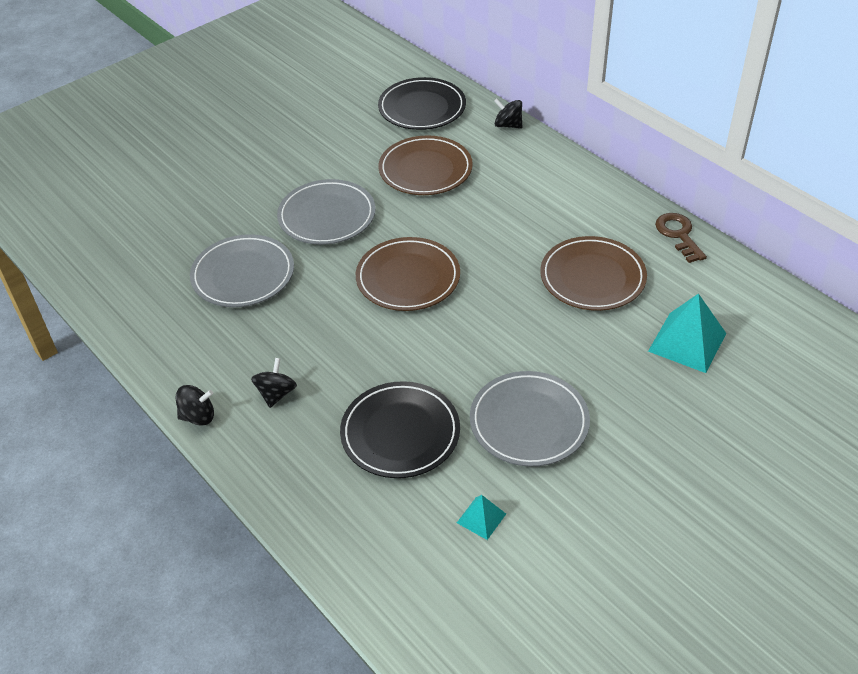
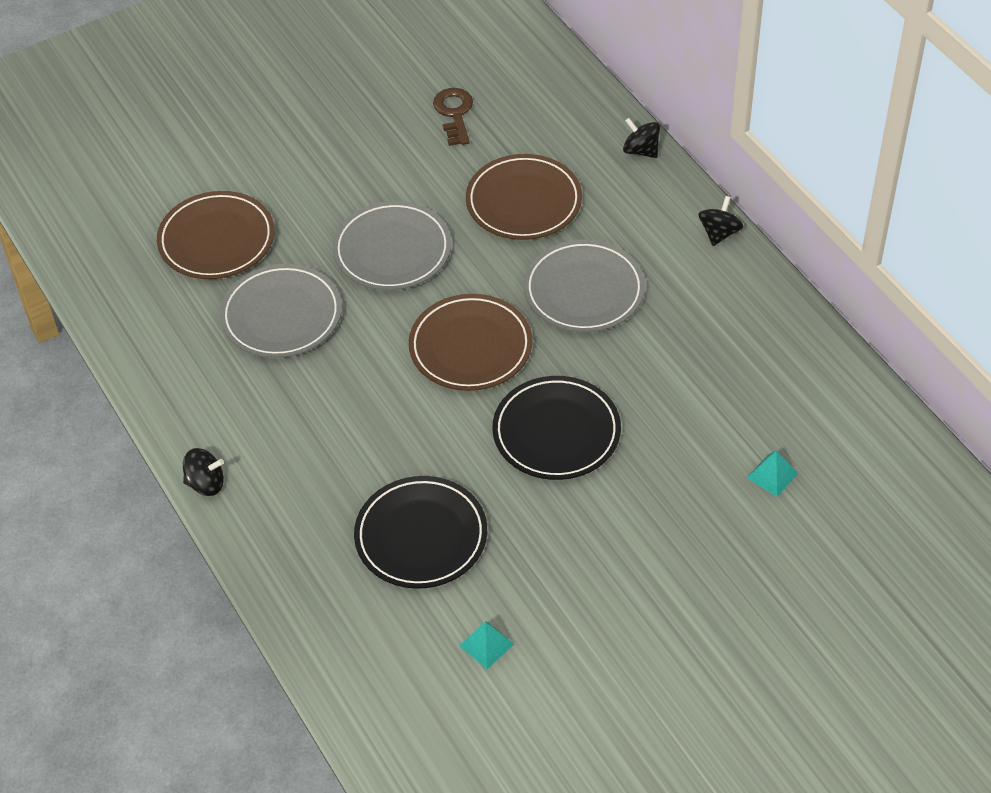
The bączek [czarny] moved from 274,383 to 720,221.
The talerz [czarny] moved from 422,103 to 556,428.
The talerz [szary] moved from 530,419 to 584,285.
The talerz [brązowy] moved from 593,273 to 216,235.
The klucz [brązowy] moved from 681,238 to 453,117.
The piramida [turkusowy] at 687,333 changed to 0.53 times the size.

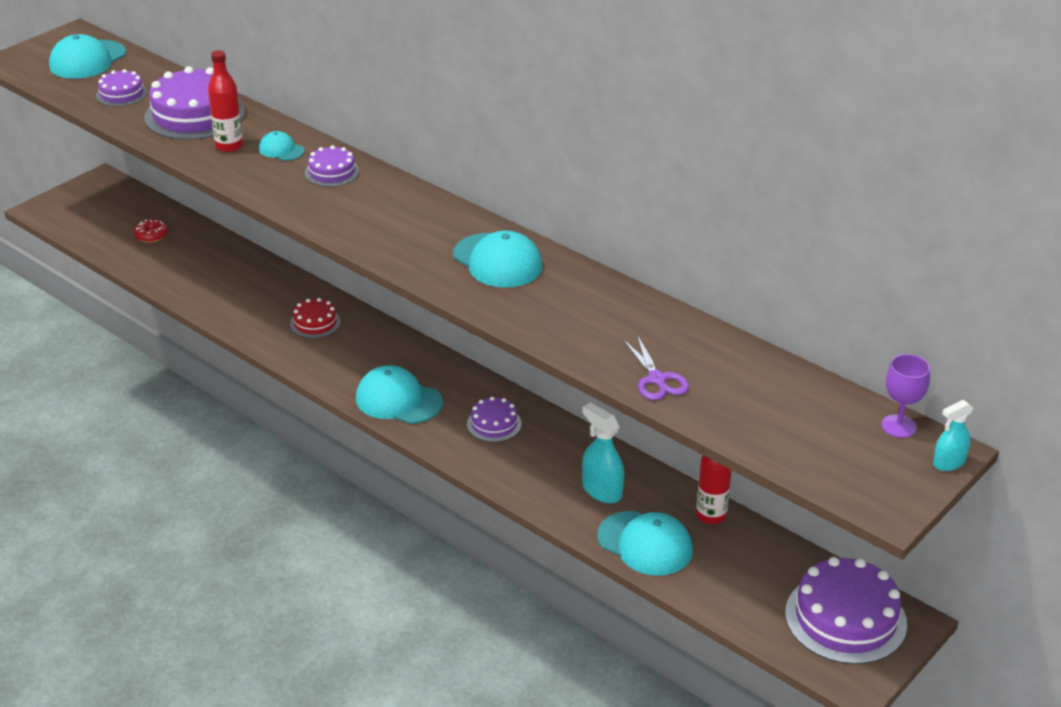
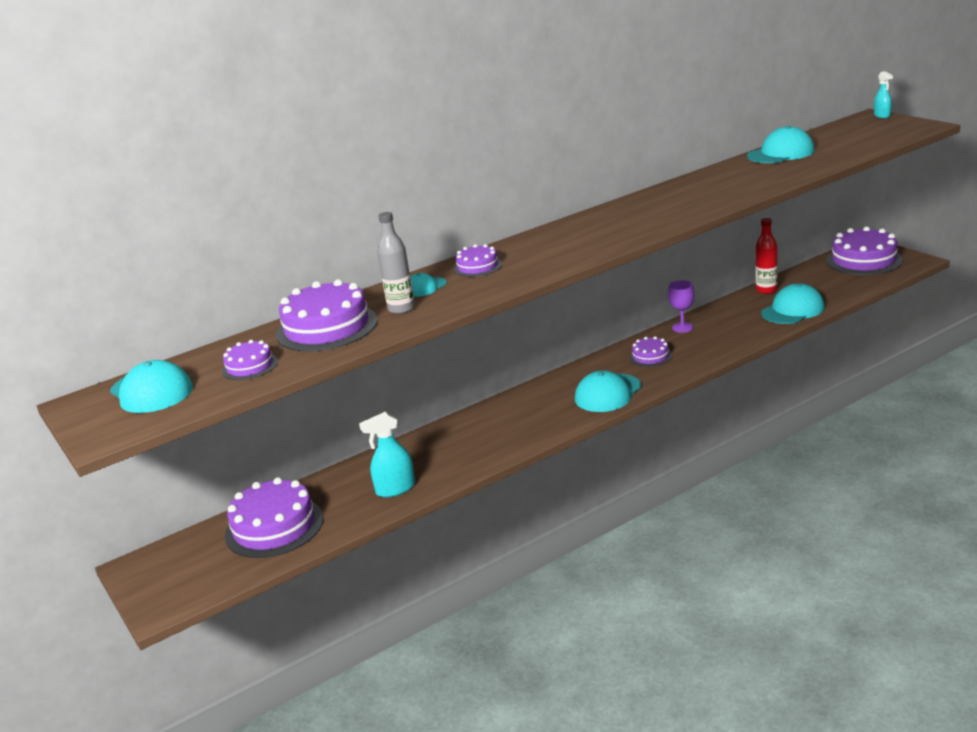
The tort [czerwony] at 315,318 disappeared.
The nożyczki [fioletowy] at 656,367 disappeared.
The czapka [turkusowy] moved from 498,259 to 781,144.
The spryskiwacz [turkusowy] moved from 603,452 to 387,455.
The kielich [fioletowy] moved from 906,396 to 681,306.
The donut [czerwony] at 151,231 was replaced by the tort [fioletowy] at 274,517.
The butelka [czerwony] at 225,101 became the butelka [szary] at 396,263.

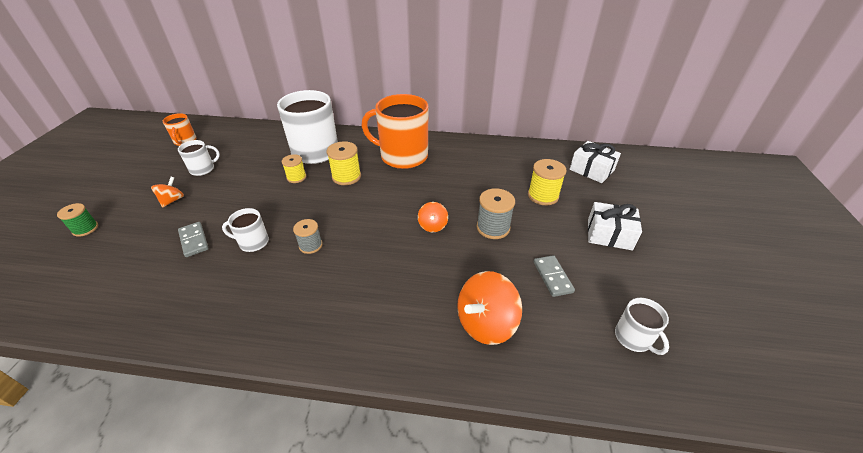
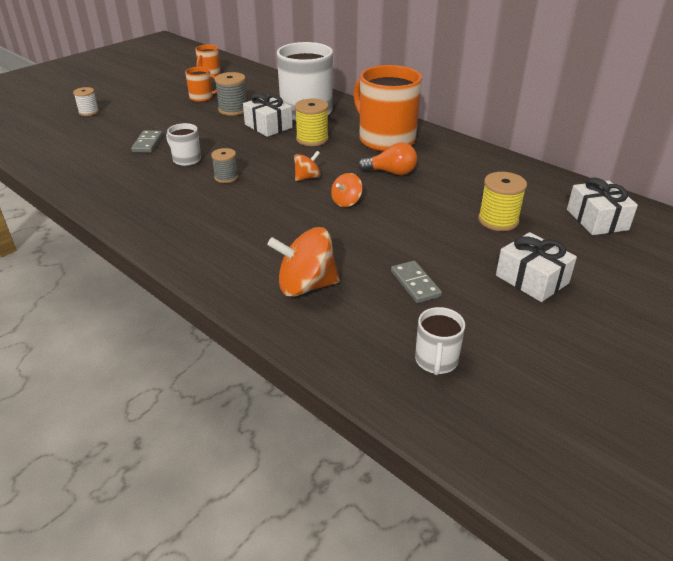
The żarówka [pomarańczowy] at 387,158 appeared.
The bączek [pomarańczowy] moved from 167,192 to 307,166.
The szpulka [szary] moved from 496,213 to 231,94.
The szpulka [żółty] at 294,168 was replaced by the prezent [biały] at 268,115.
The szpulka [zielony] at 77,220 became the szpulka [biały] at 86,101.
The kubek [biały] at 199,158 became the kubek [pomarańczowy] at 201,84.
The kostka domina [szary] at 554,276 turned 45 degrees counterclockwise.

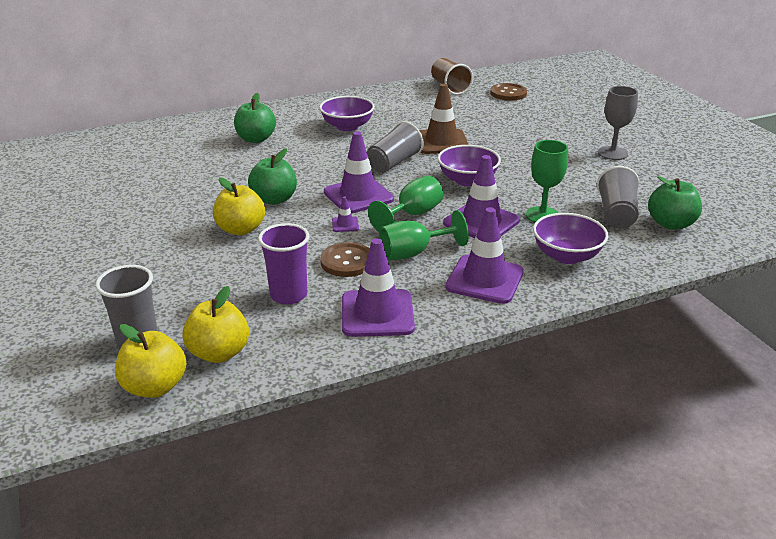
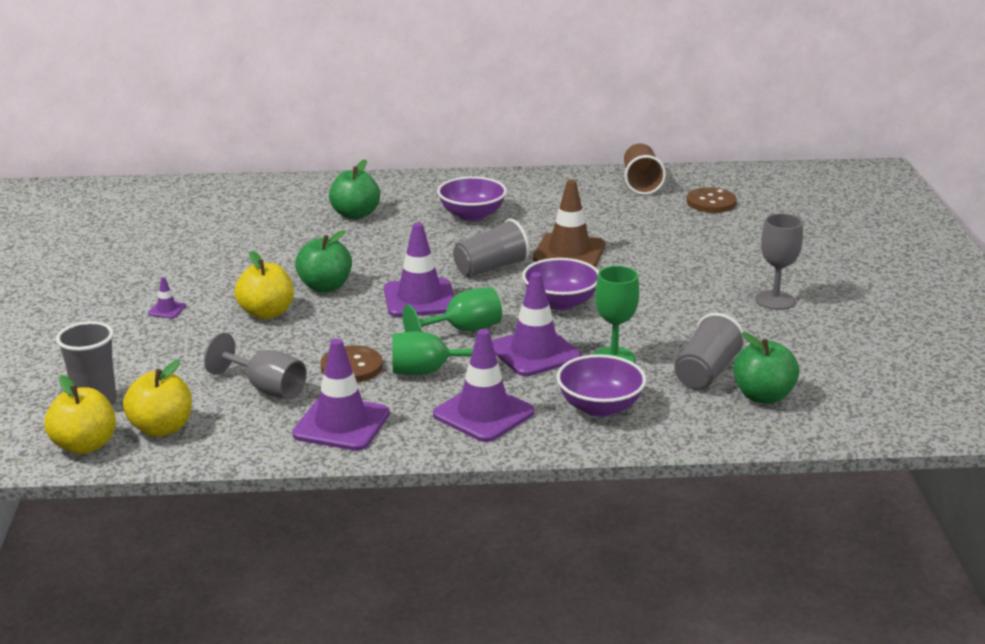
The pachołek [fioletowy] moved from 345,214 to 167,297.
The szklanka [fioletowy] at 284,264 was replaced by the kielich [szary] at 255,366.

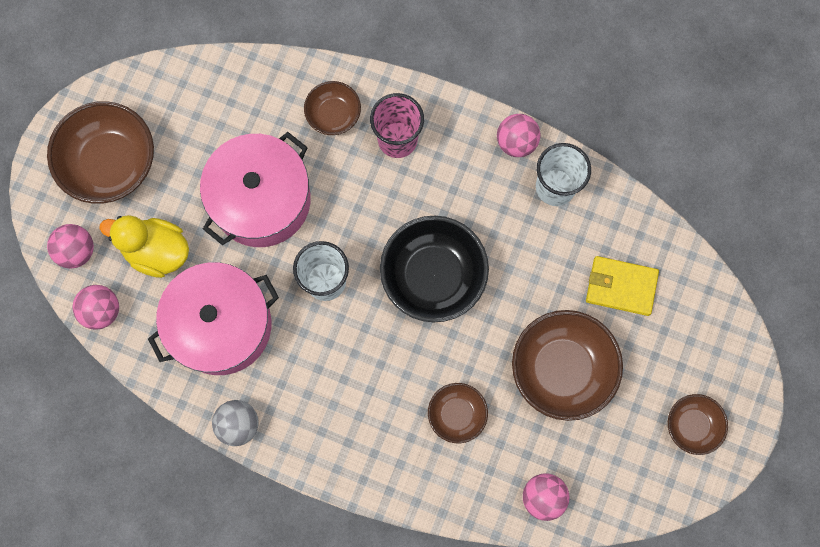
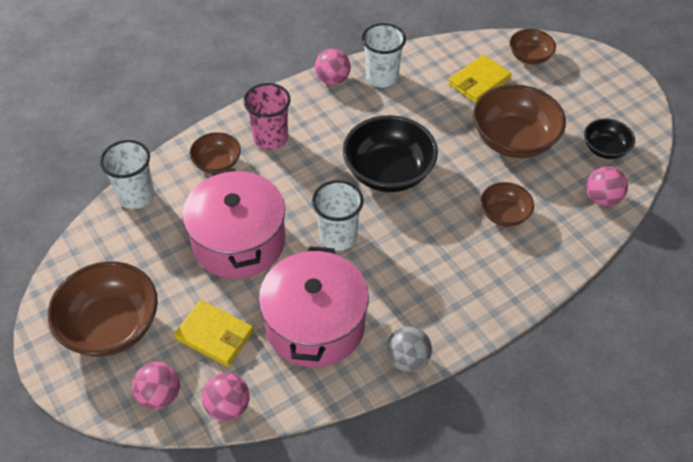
The szklanka [biały] at 127,174 appeared.
The miska [czarny] at 609,138 appeared.
The miska [brązowy] moved from 698,424 to 533,46.
The kaczka [żółty] at 144,246 was replaced by the portfel [żółty] at 214,333.

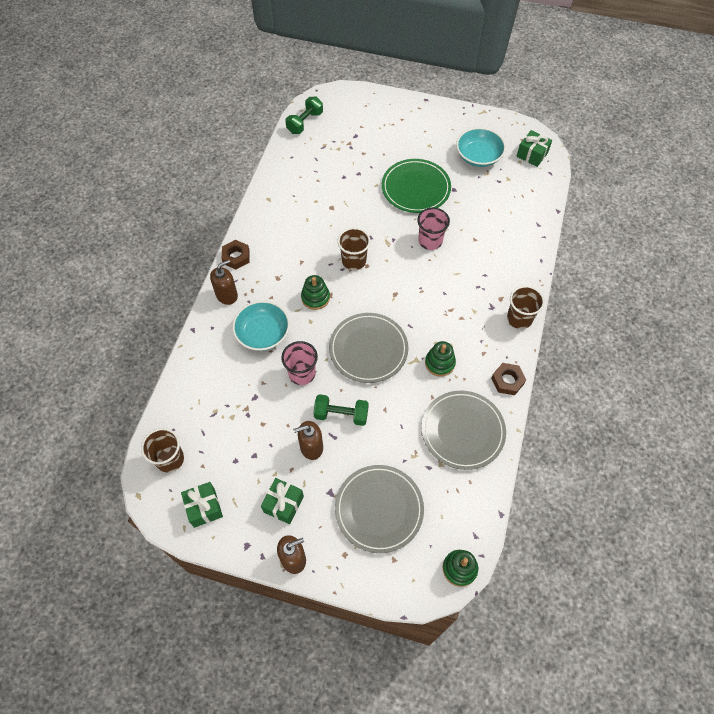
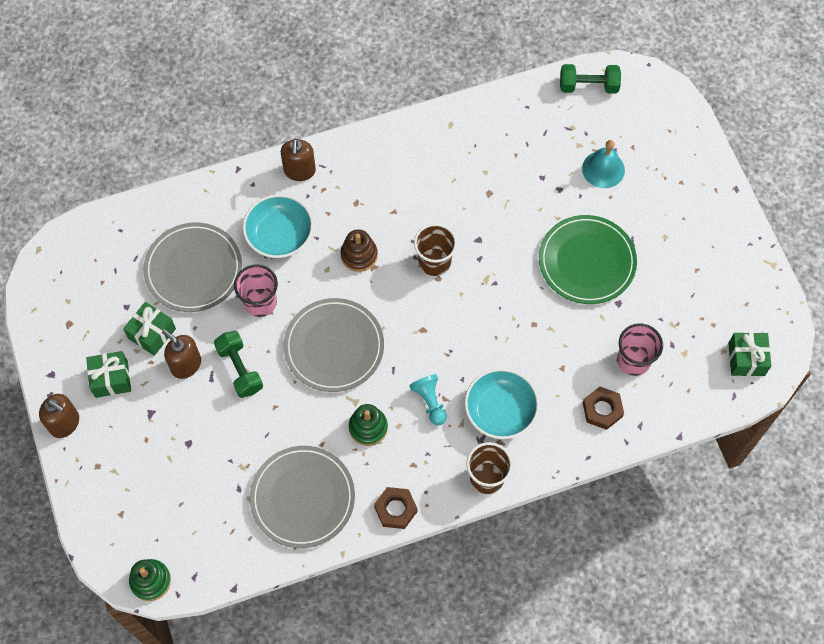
The szklanka [brązowy] at 162,450 disappeared.
The pionek [turkusowy] at 428,399 appeared.
The dzwonek [turkusowy] at 603,164 appeared.
The prezent [zielony] moved from 202,505 to 149,329.
The nakrętka [brązowy] moved from 236,254 to 603,408.
The talerz [szary] moved from 379,509 to 192,267.
The szklanka [różowy] moved from 433,229 to 640,349.
The miska [turkusowy] moved from 481,147 to 502,403.
The zabawka nakładanka [zielony] at 315,292 became the zabawka nakładanka [brązowy] at 359,250.
The dozownik mydła [brązowy] at 224,282 turned 75 degrees clockwise.

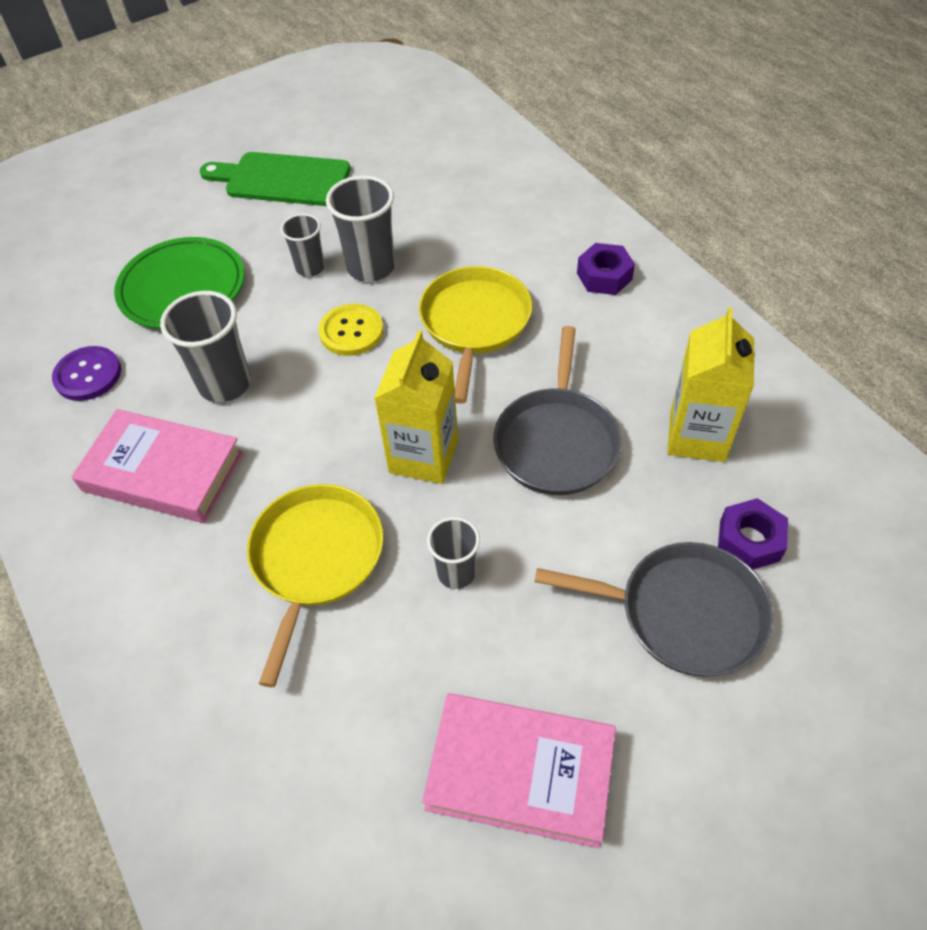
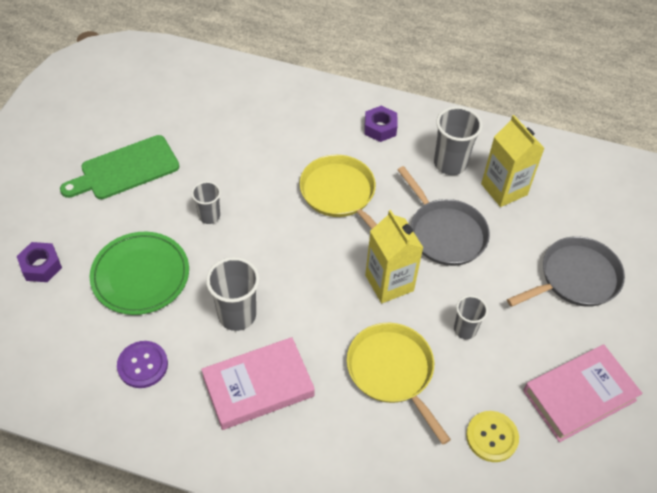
The guzik [żółty] moved from 351,330 to 492,436.
The szklanka [szary] moved from 360,228 to 458,140.
The nakrętka [fioletowy] moved from 753,534 to 39,262.

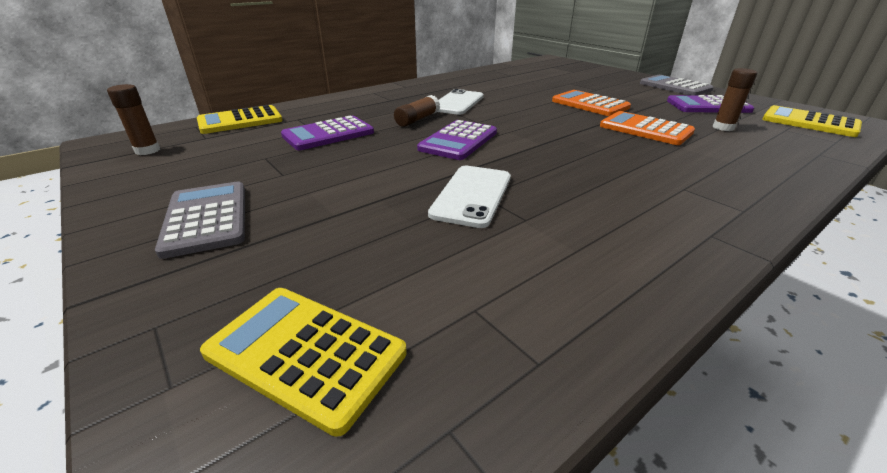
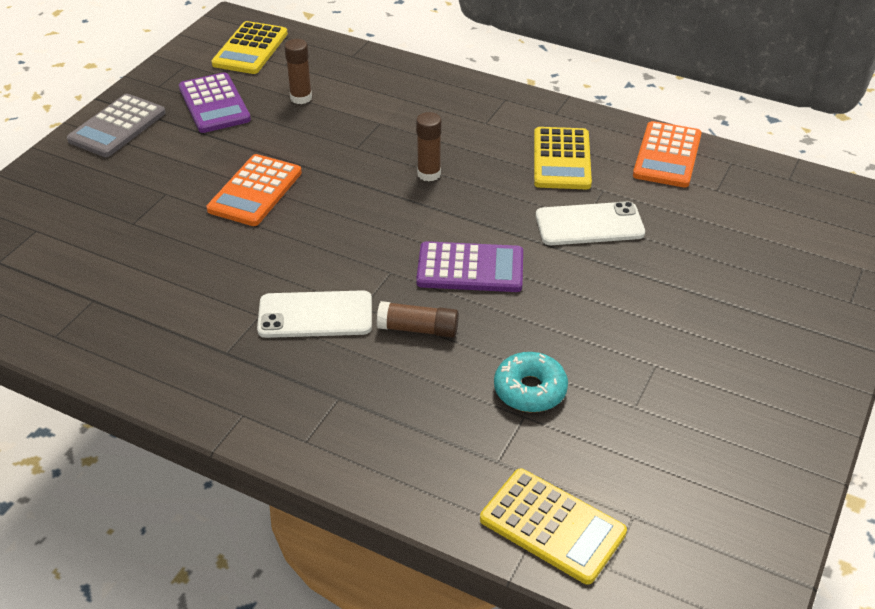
The kalkulator [szary] at 200,220 disappeared.
The klej w sztyfcie [brązowy] moved from 133,119 to 428,147.
The kalkulator [żółty] moved from 303,362 to 563,158.
The kalkulator [pomarańczowy] moved from 647,128 to 667,154.
The kalkulator [fioletowy] at 327,133 was replaced by the donut [turkusowy] at 531,382.

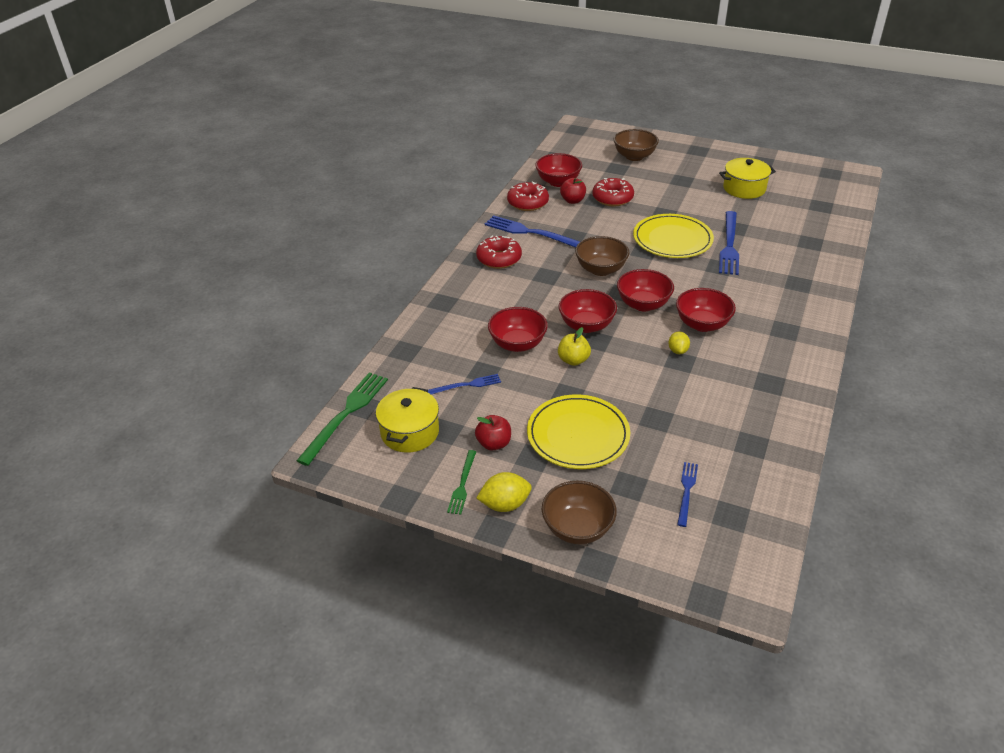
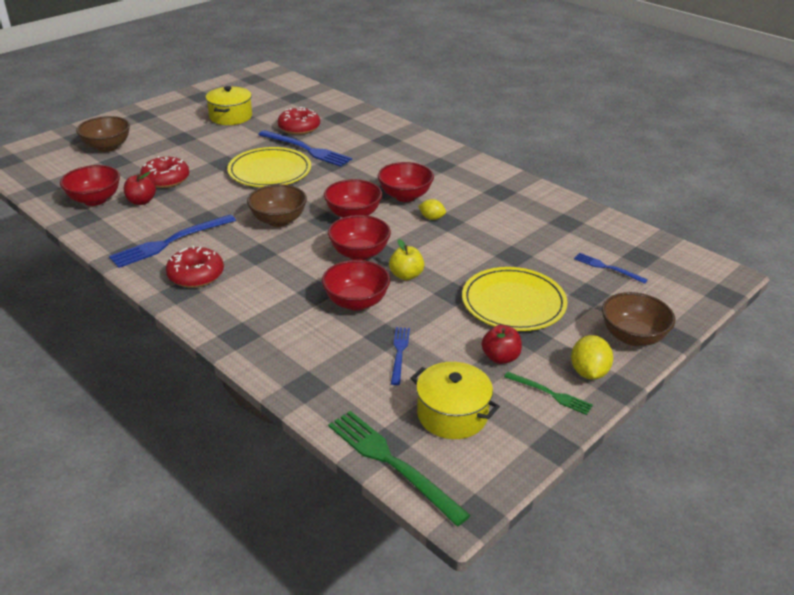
The donut [czerwony] moved from 528,196 to 299,121.

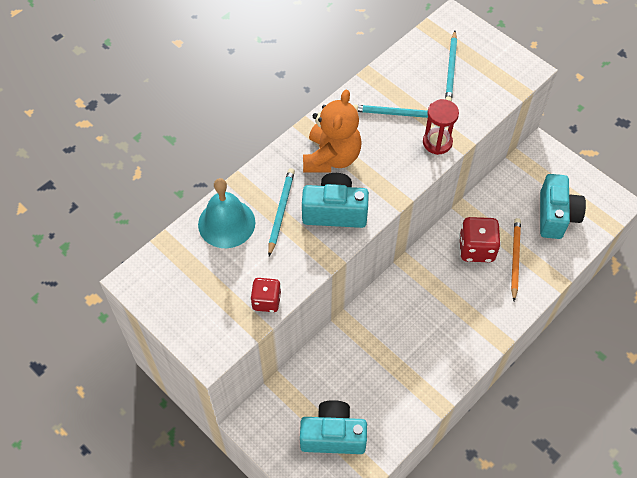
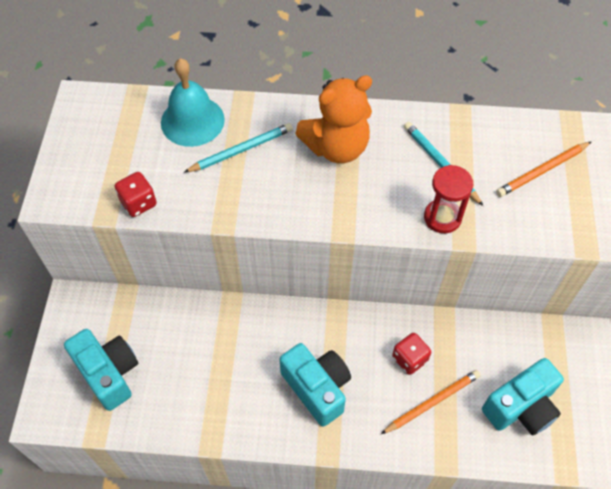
The aparat fotograficzny [turkusowy] moved from 335,200 to 315,385.
The ołówek [turkusowy] at 451,66 became the ołówek [pomarańczowy] at 544,169.
The kostka do gry [czerwony] at 480,239 changed to 0.65 times the size.

